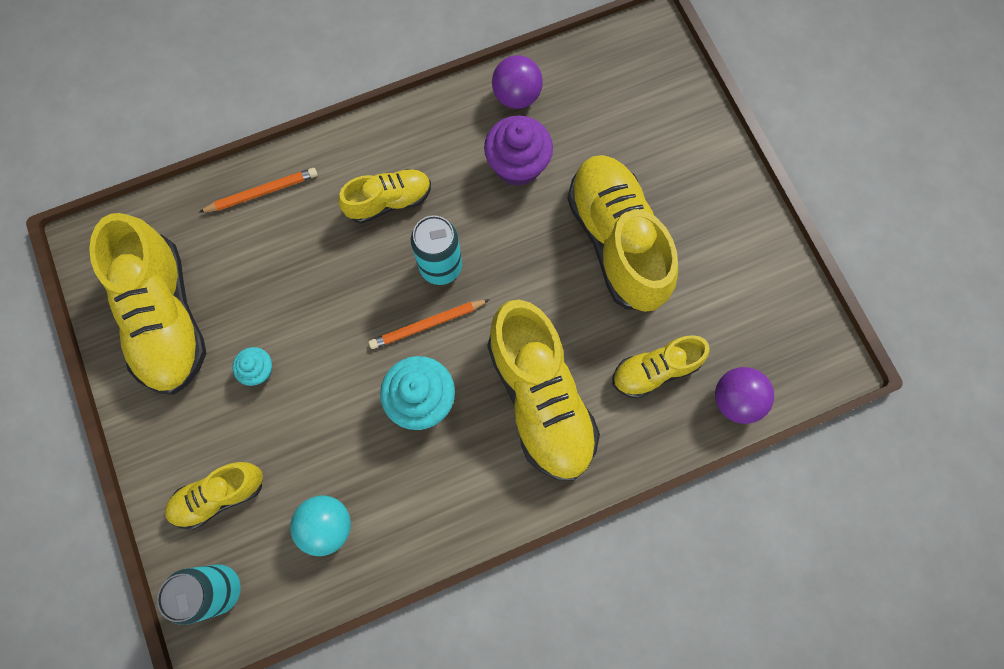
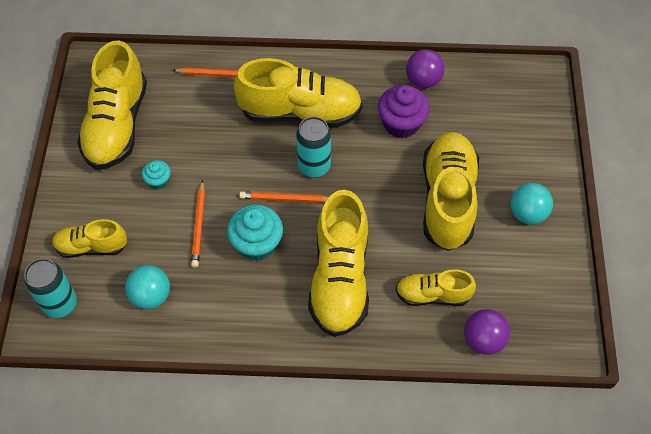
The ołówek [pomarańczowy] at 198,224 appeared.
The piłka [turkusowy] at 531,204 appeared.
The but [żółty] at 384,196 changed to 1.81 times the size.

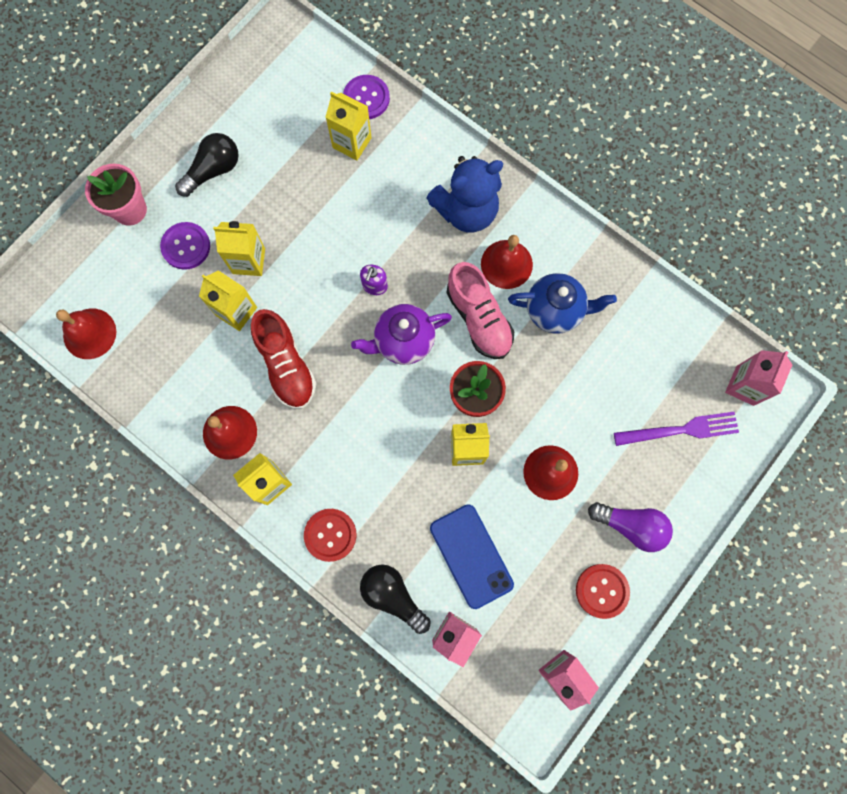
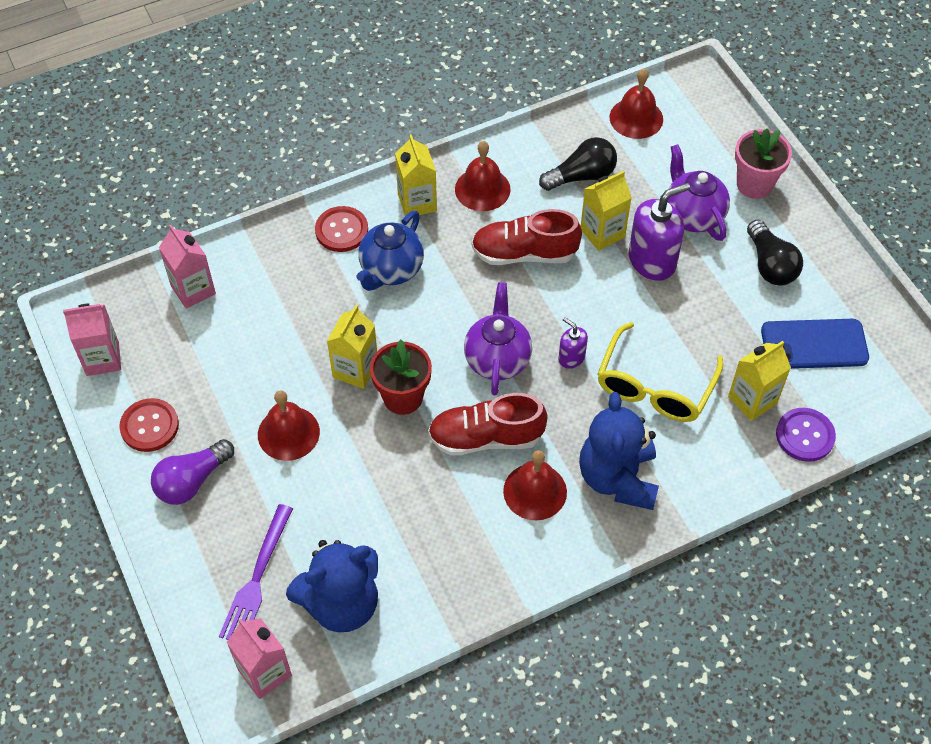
The miś [niebieski] at 332,586 appeared.
The okulary [żółty] at 660,372 appeared.
The żarówka [czarny] moved from 395,599 to 578,164.
The telefon [niebieski] moved from 472,556 to 815,344.
The imbryk [niebieski] moved from 562,303 to 390,251.
The guzik [fioletowy] at 185,246 was replaced by the imbryk [fioletowy] at 698,192.
The karton mleka [żółty] at 239,248 was replaced by the dozownik mydła [fioletowy] at 659,232.
The but [różowy] at 480,310 became the but [czerwony] at 488,424.

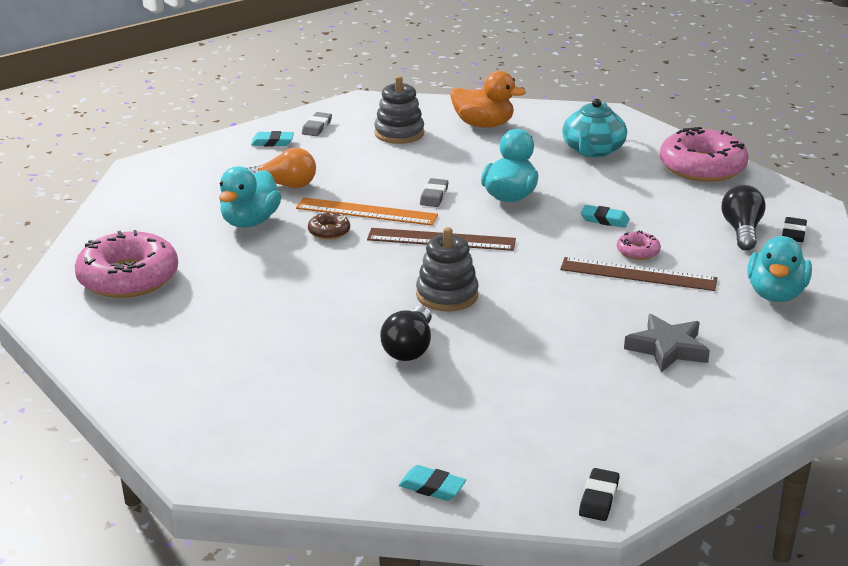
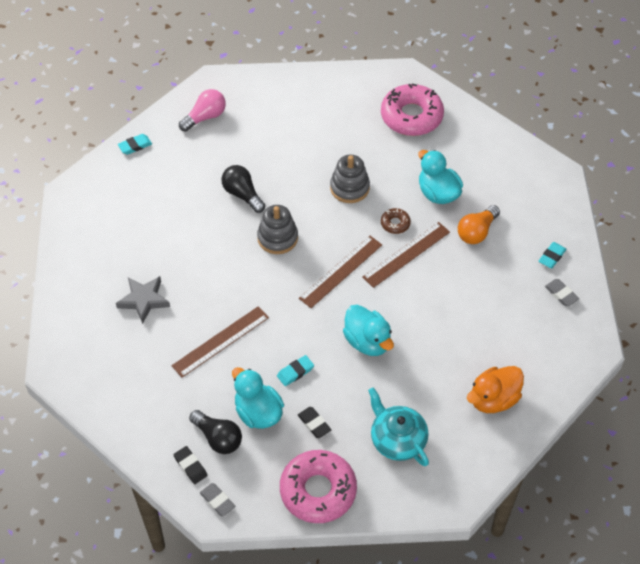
The donut [różowy] at 639,245 disappeared.
The żarówka [różowy] at 202,110 appeared.
The zabawka nakładanka [szary] moved from 399,110 to 350,179.
The gumka do mazania [szary] moved from 434,192 to 218,500.
The gumka do mazania [czarny] moved from 599,494 to 314,422.
The kaczka [turkusowy] moved from 779,269 to 258,398.
The linijka [pomarańczowy] at 367,211 became the linijka [brązowy] at 406,255.

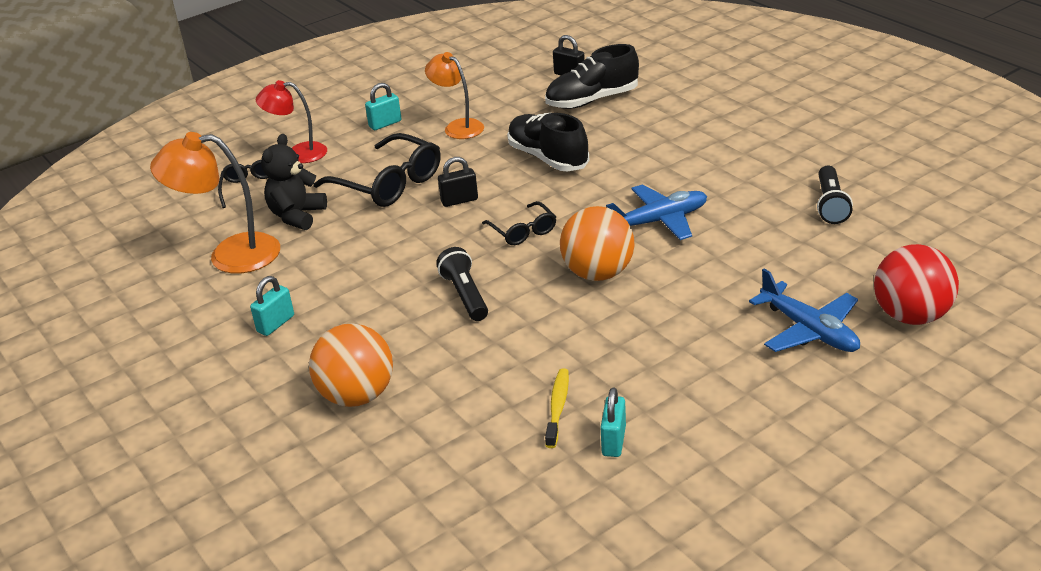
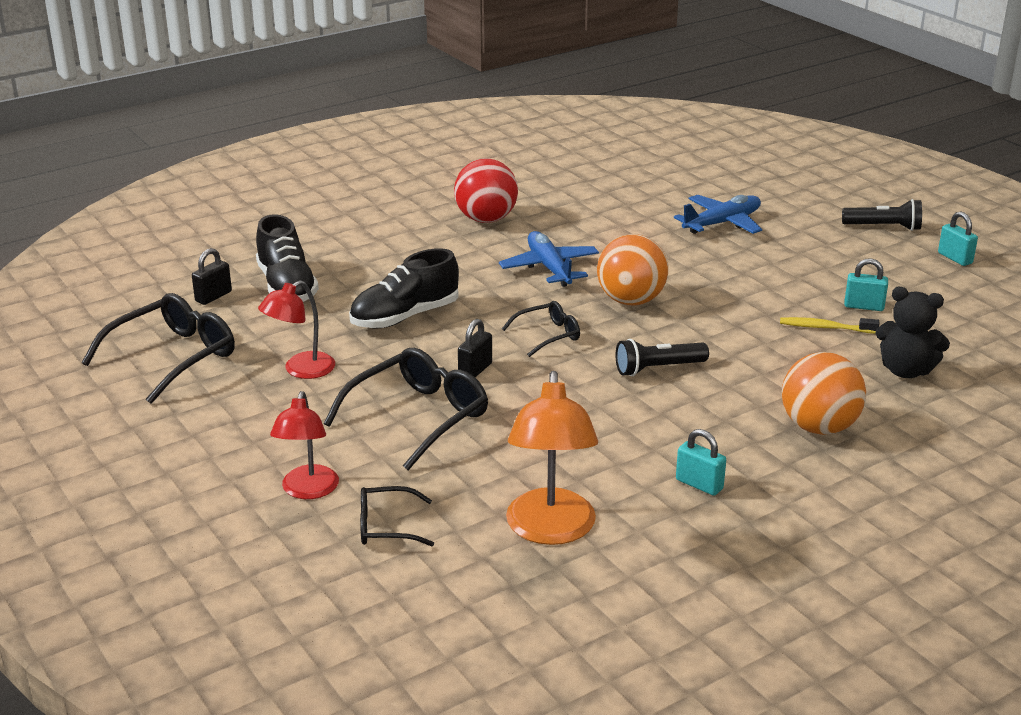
The okulary [czarny] at 158,348 appeared.
The miś [czarny] moved from 294,182 to 912,332.
The kłódka [turkusowy] moved from 383,106 to 958,238.
The latarka [czarny] moved from 835,195 to 882,215.
The piłka [czerwony] moved from 916,284 to 486,190.
The lampka [pomarańczowy] at 454,95 became the lampka [czerwony] at 296,329.
The kłódka [czarny] at 458,182 turned 45 degrees clockwise.

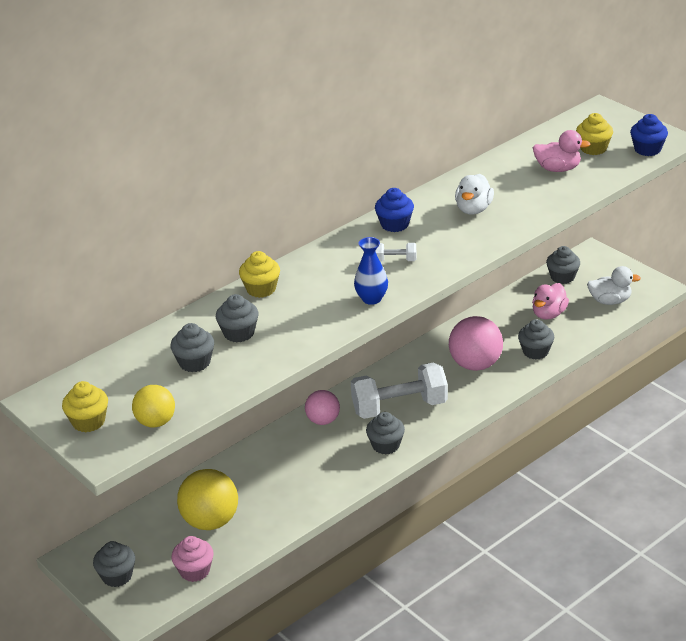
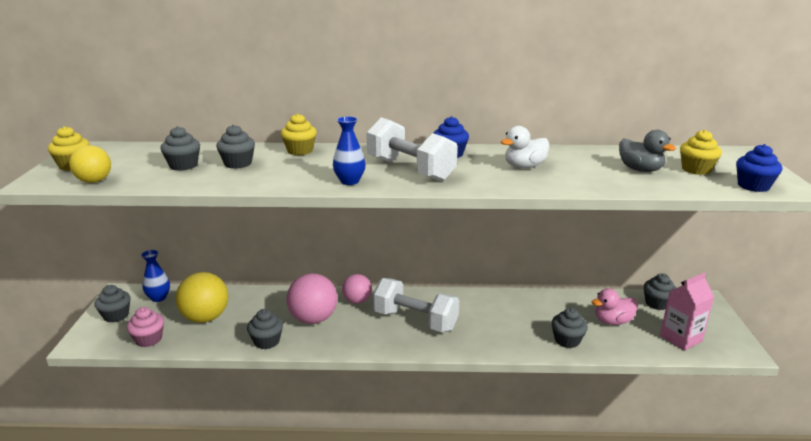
The wazon [niebieski] at 155,276 appeared.
The muffinka [szary] moved from 385,433 to 265,329.
The piłka [różowy] moved from 476,343 to 311,298.
The kaczka [biały] at 614,285 was replaced by the karton mleka [różowy] at 687,311.
The kaczka [różowy] at 562,151 became the kaczka [szary] at 647,151.
The hantel [biały] at 395,252 changed to 2.34 times the size.

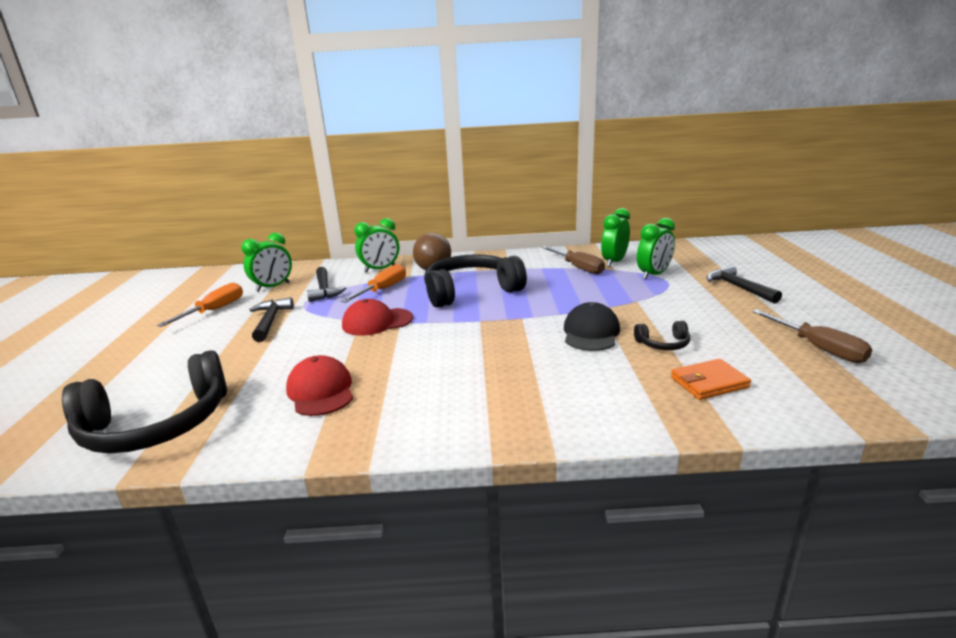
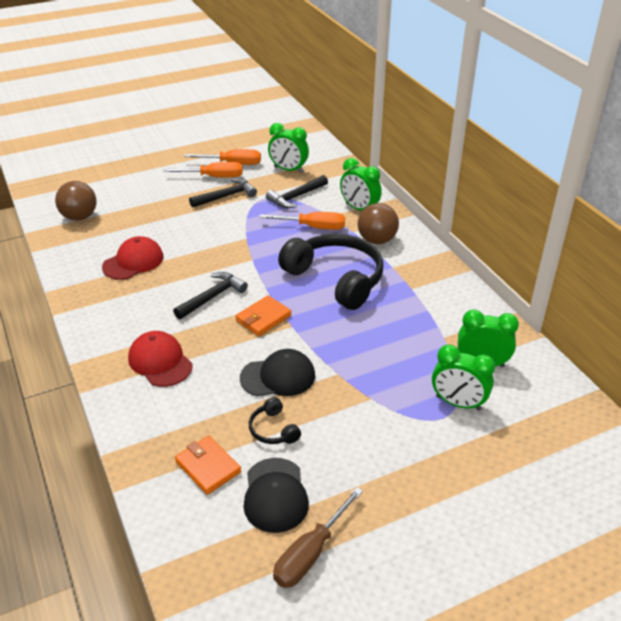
The śrubokręt [brązowy] at 573,260 disappeared.
The śrubokręt [pomarańczowy] at 203,170 appeared.
The portfel [pomarańczowy] at 263,315 appeared.
The czapka [czarny] at 276,495 appeared.
The czapka [czerwony] moved from 377,317 to 160,359.
The młotek [czarny] moved from 744,284 to 210,295.
The słuchawki [czarny] at 144,401 was replaced by the piłka [brązowy] at 75,201.

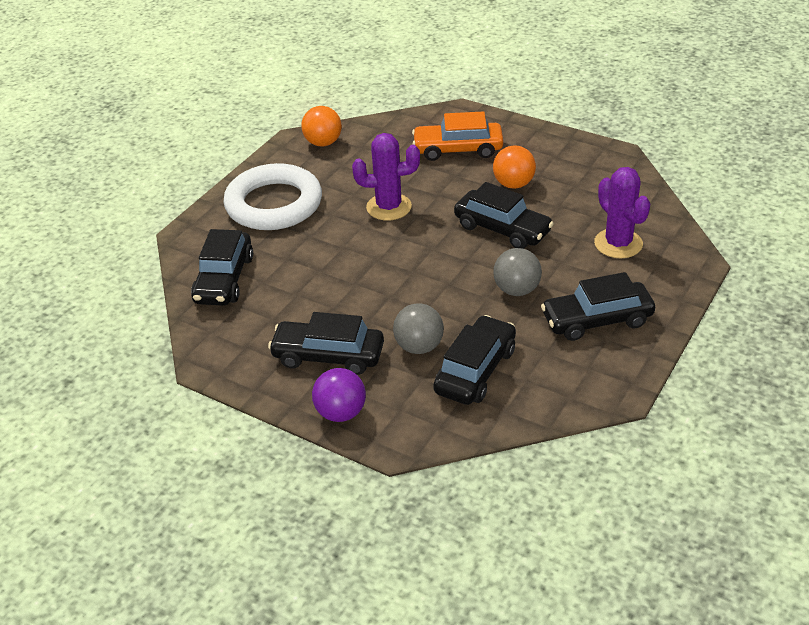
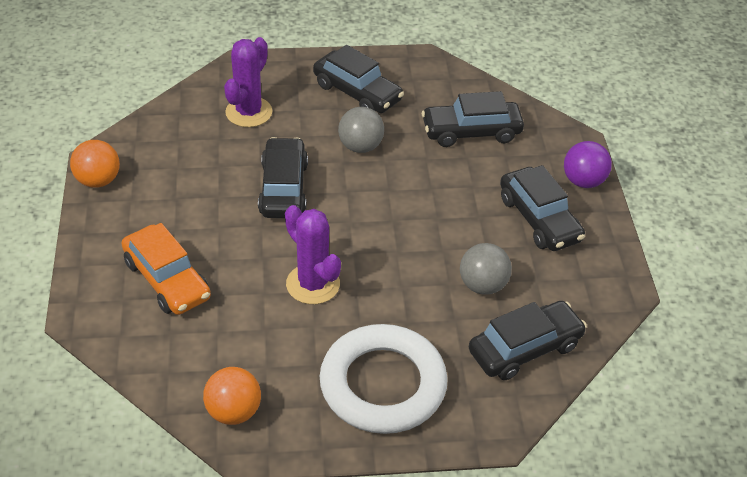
The piłka [szary] moved from 418,328 to 486,269.
The piłka [pomarańczowy] moved from 514,167 to 95,164.

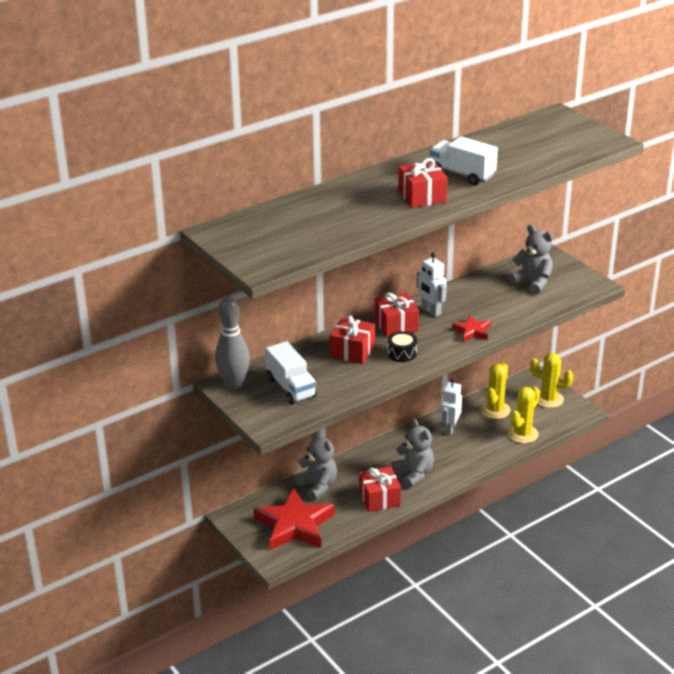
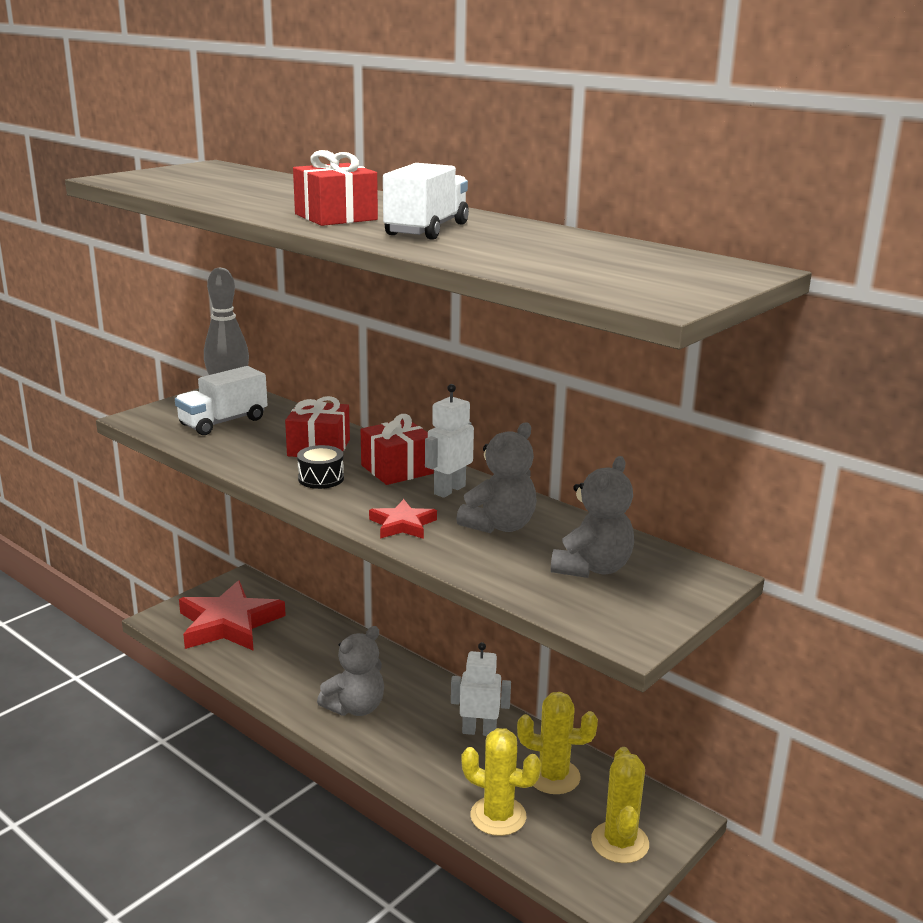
The prezent [czerwony] at 380,489 disappeared.
The miś [szary] moved from 315,466 to 496,477.

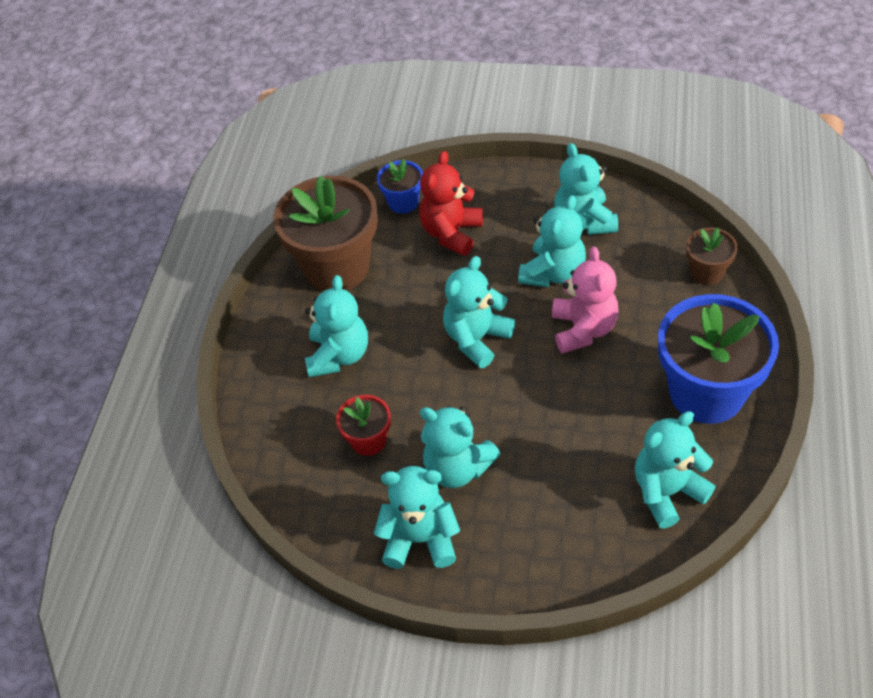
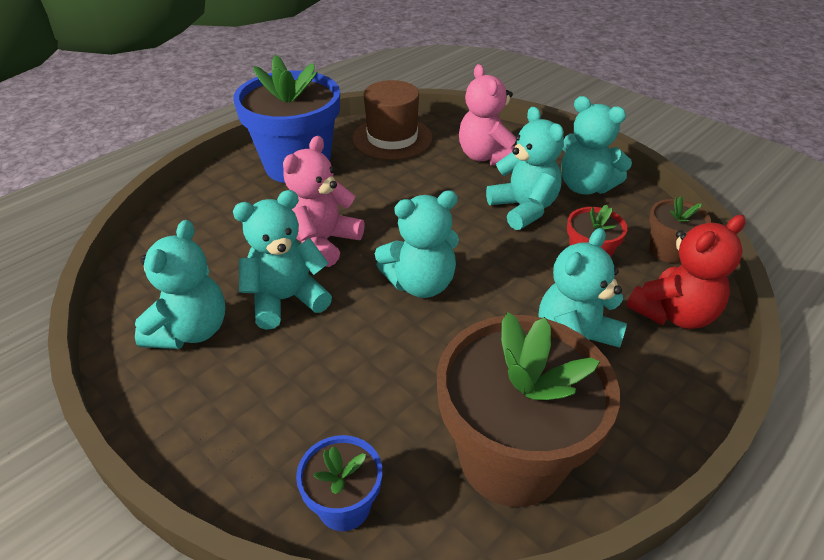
The miś [różowy] at 487,114 appeared.
The miś [czerwony] moved from 451,203 to 686,272.
The doniczka [brązowy] moved from 712,256 to 680,229.
The miś [turkusowy] at 675,470 was replaced by the kapelusz [brązowy] at 392,120.

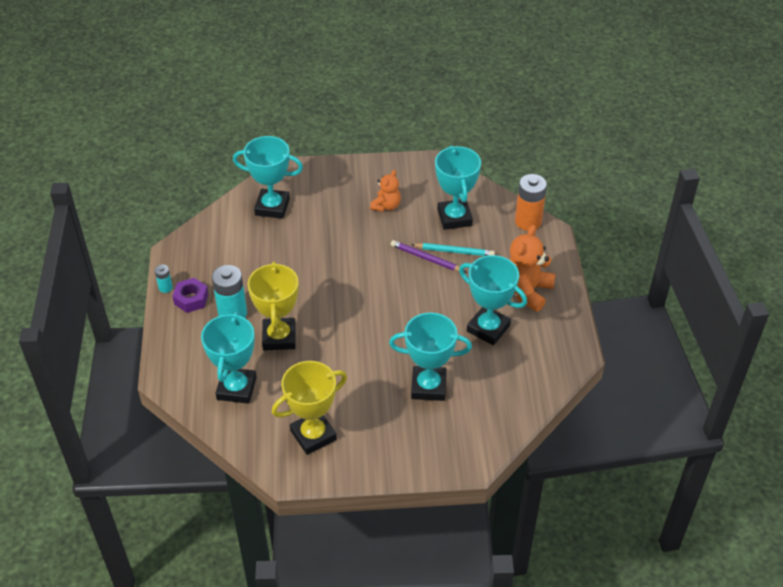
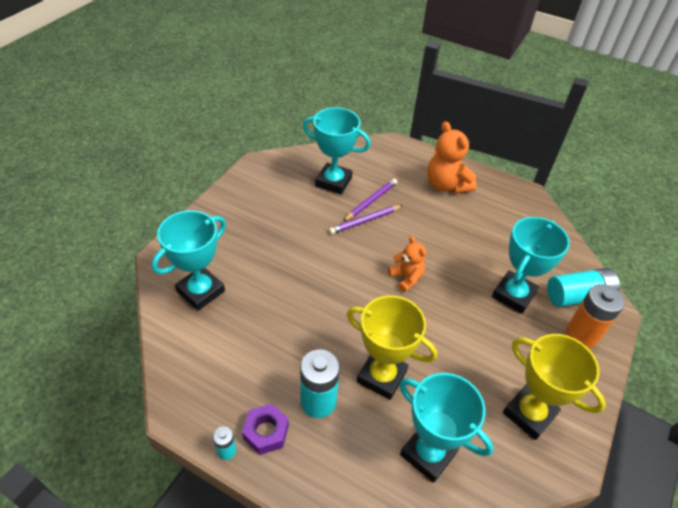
The puchar [turkusowy] at 493,300 disappeared.
The bateria [turkusowy] at 583,287 appeared.
The miś [pomarańczowy] moved from 385,191 to 407,264.
The bateria [pomarańczowy] moved from 531,202 to 595,316.
The ołówek [turkusowy] at 453,249 became the ołówek [fioletowy] at 370,200.
The puchar [żółty] at 309,408 turned 45 degrees counterclockwise.

